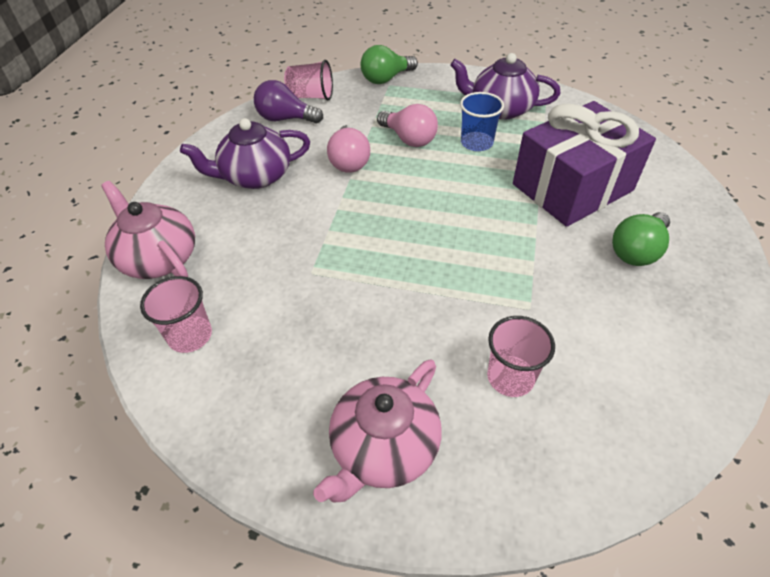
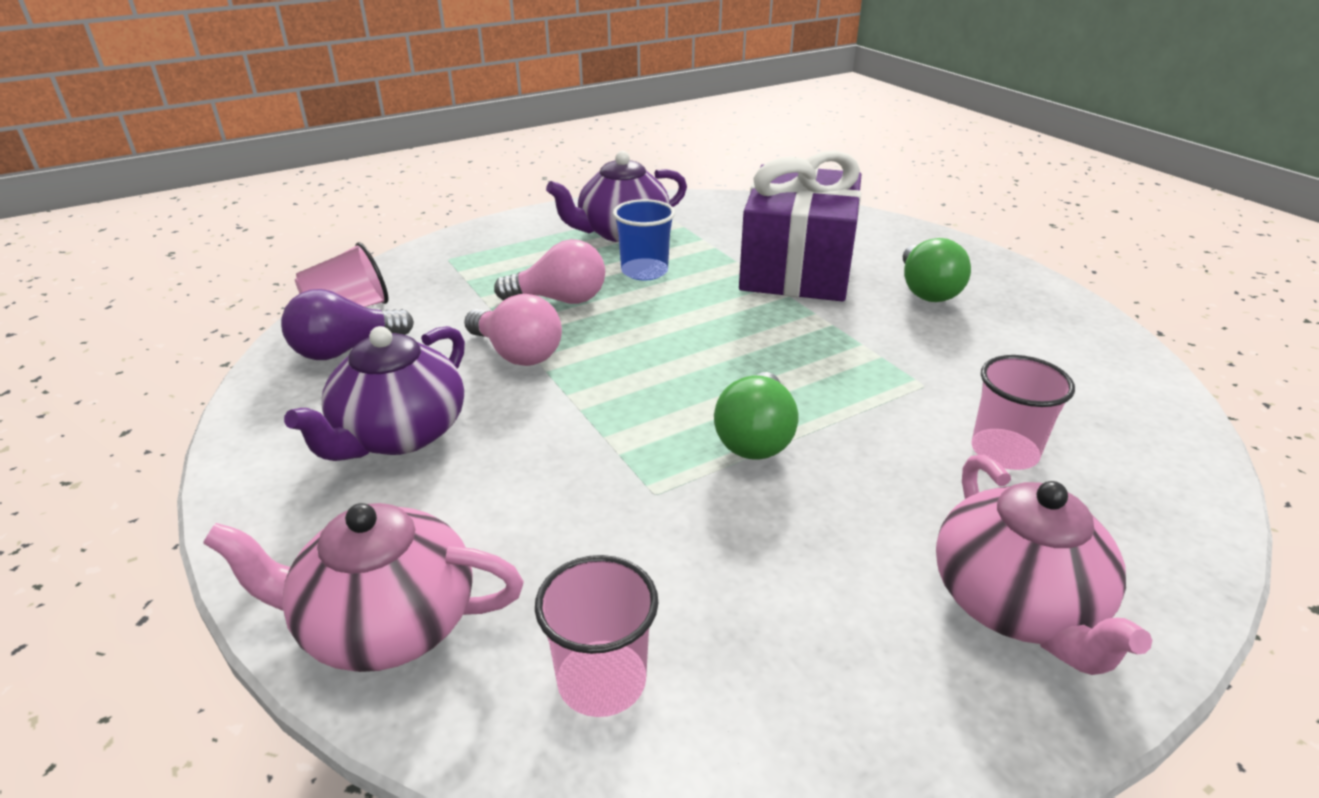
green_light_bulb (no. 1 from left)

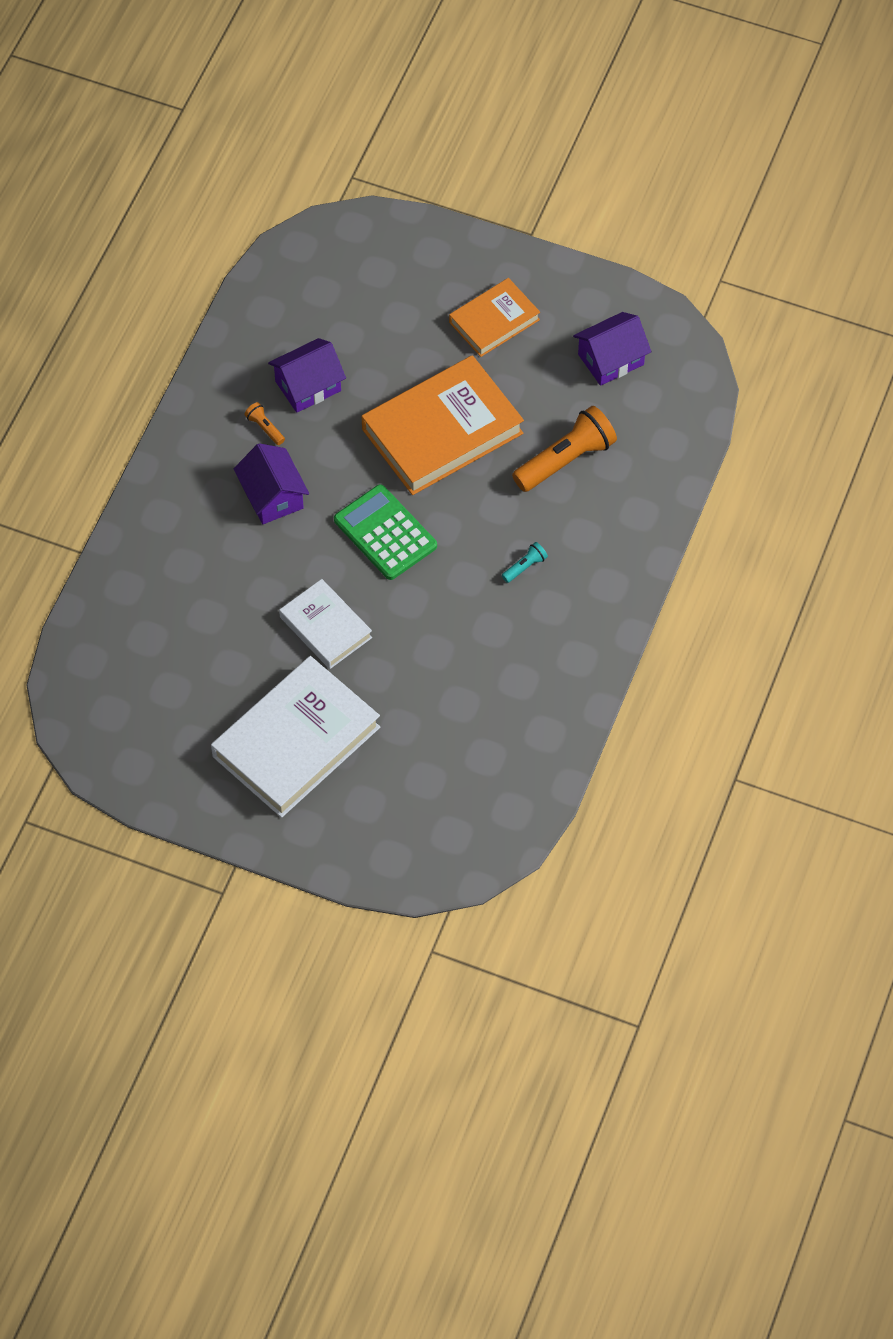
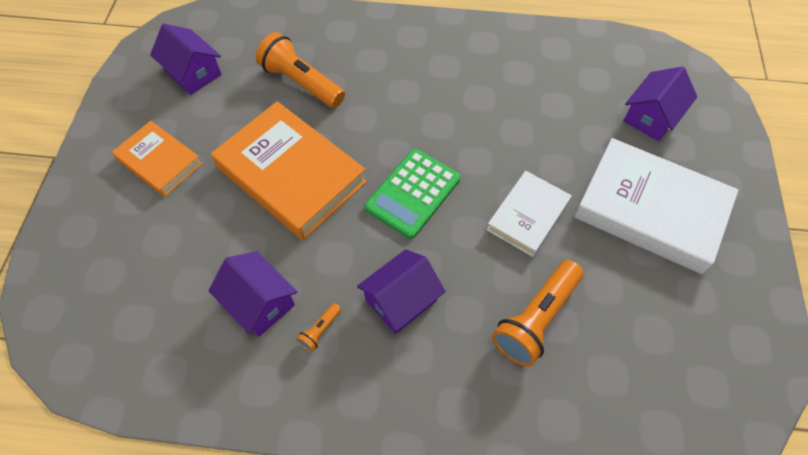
orange_flashlight (no. 3 from left)
purple_house (no. 4 from left)
turquoise_flashlight

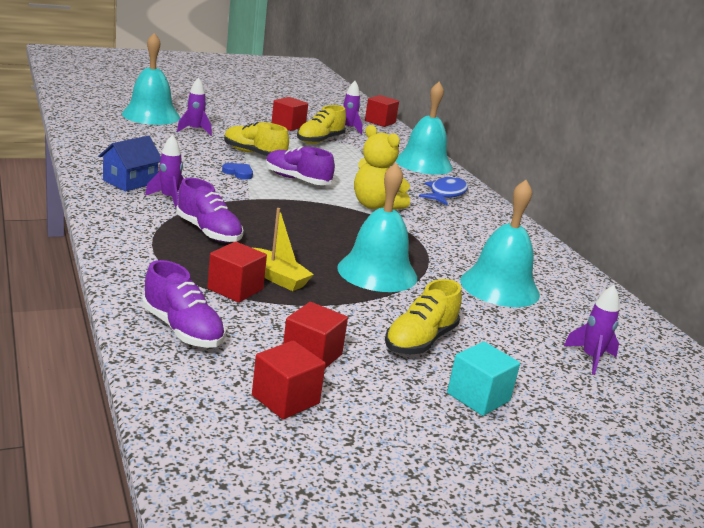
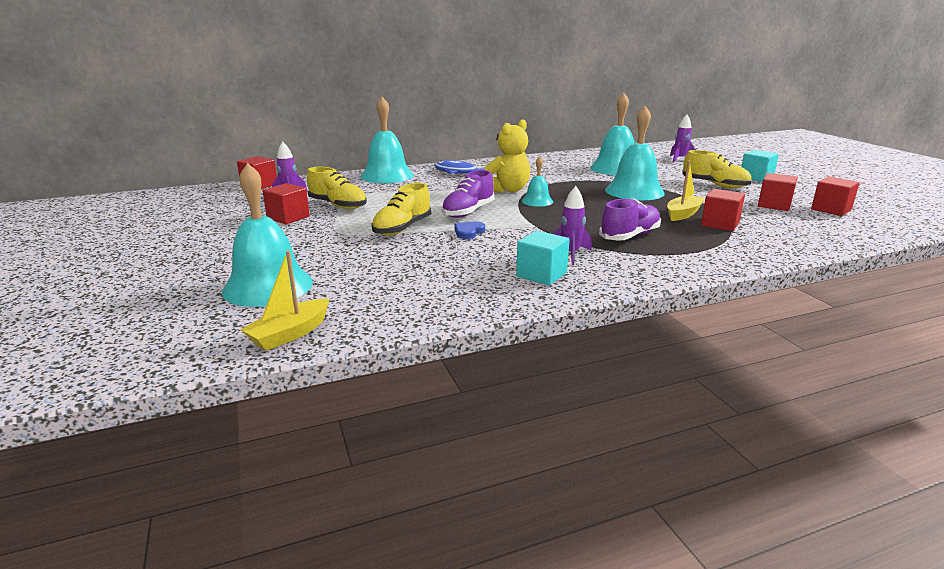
yellow_boat (no. 1 from left)
turquoise_cube (no. 1 from left)
turquoise_bell (no. 3 from left)
purple_shoe (no. 1 from left in the first image)
purple_rocket (no. 2 from left in the first image)

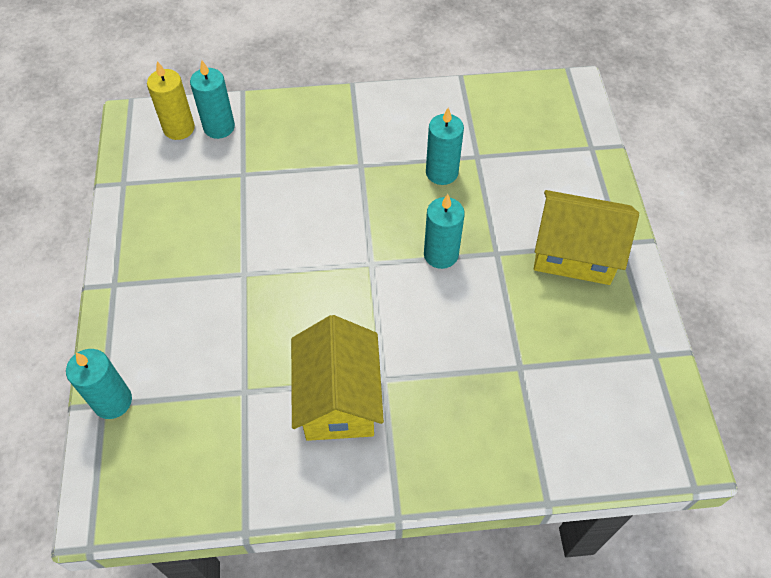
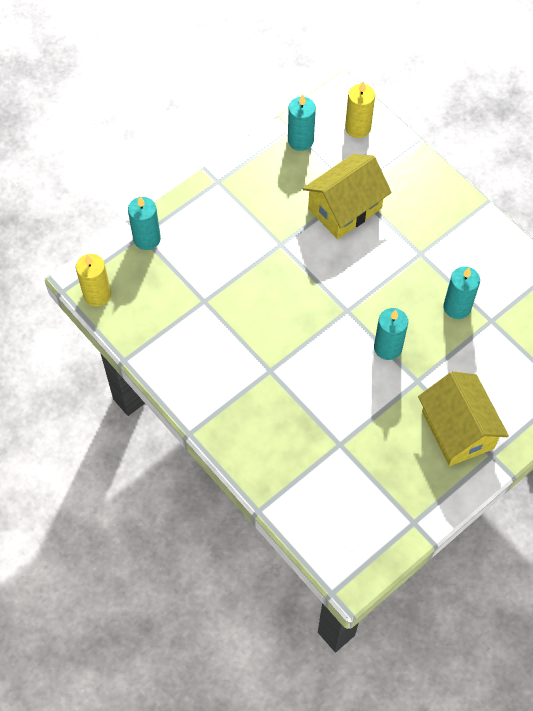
yellow_candle (no. 1 from left)
turquoise_candle (no. 2 from left)
yellow_house (no. 1 from left)

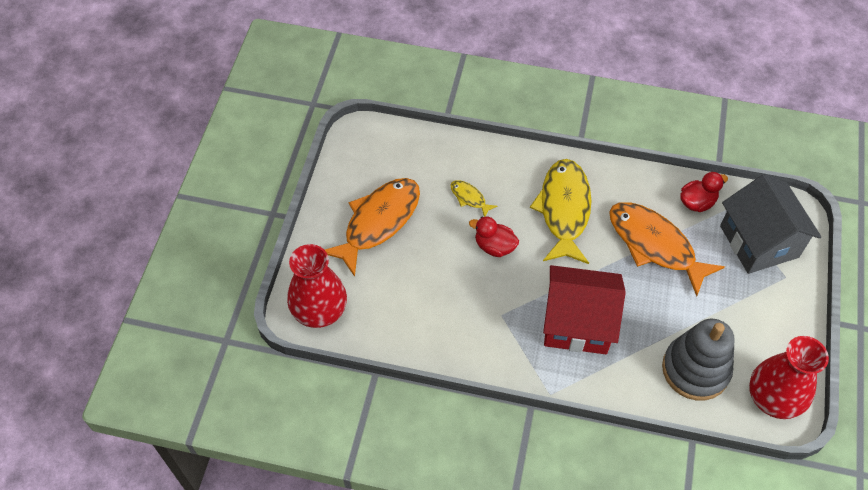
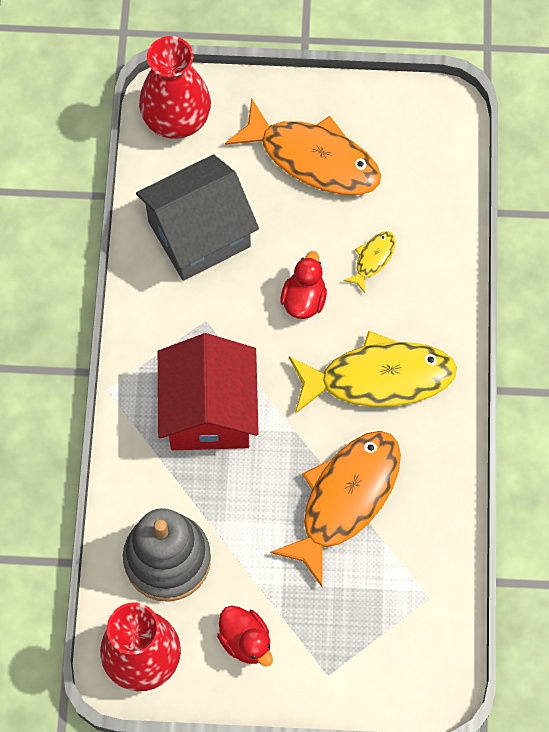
grey_house
red_duck (no. 1 from left)

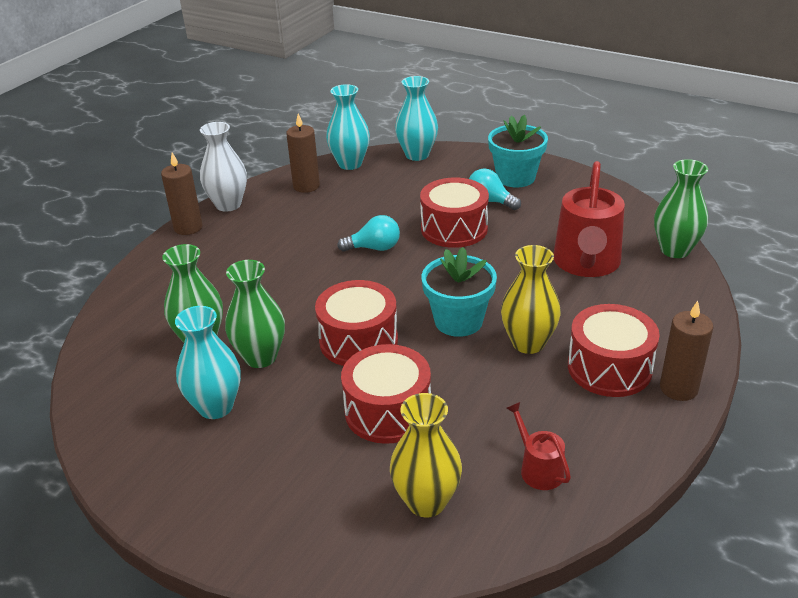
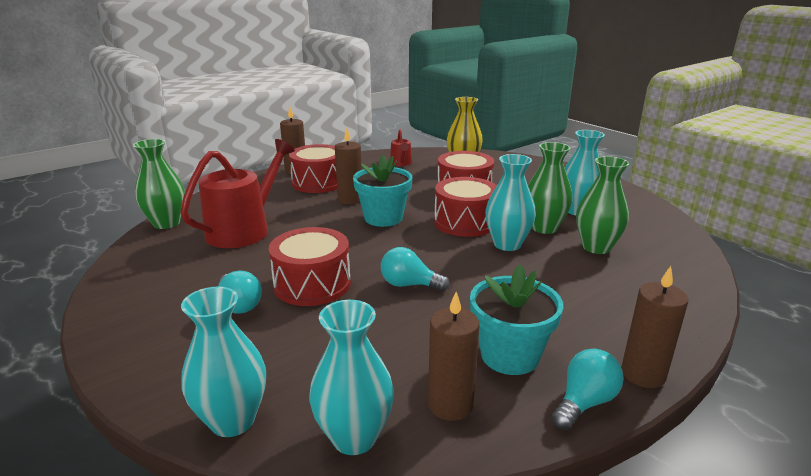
brown_candle (no. 2 from left)
turquoise_flower_pot (no. 2 from left)
turquoise_vase (no. 3 from left)
turquoise_light_bulb (no. 3 from left)

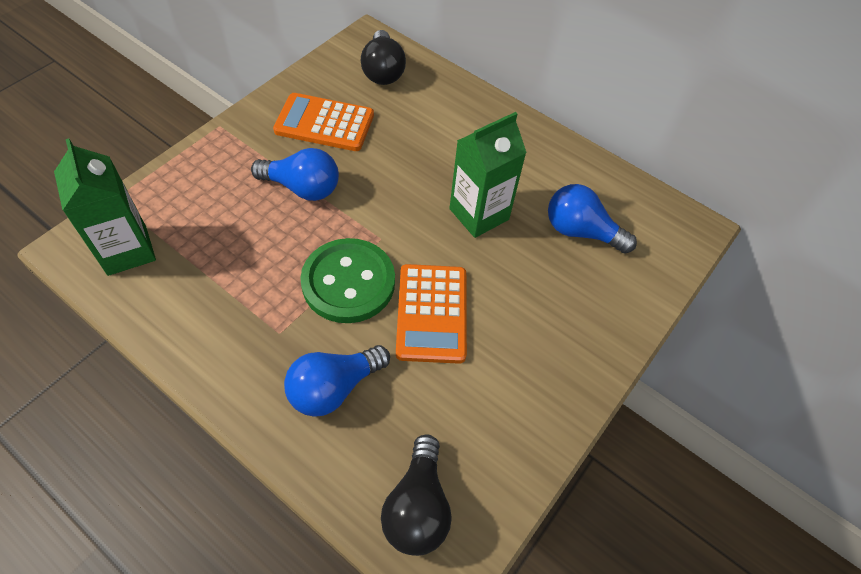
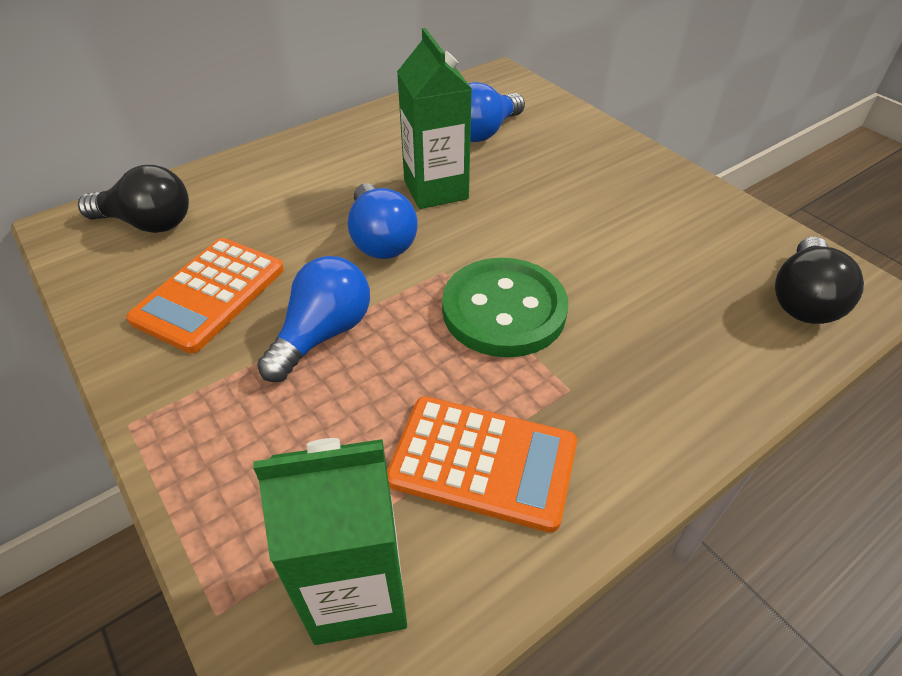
blue_light_bulb (no. 2 from left)
orange_calculator (no. 2 from left)
black_light_bulb (no. 2 from left)

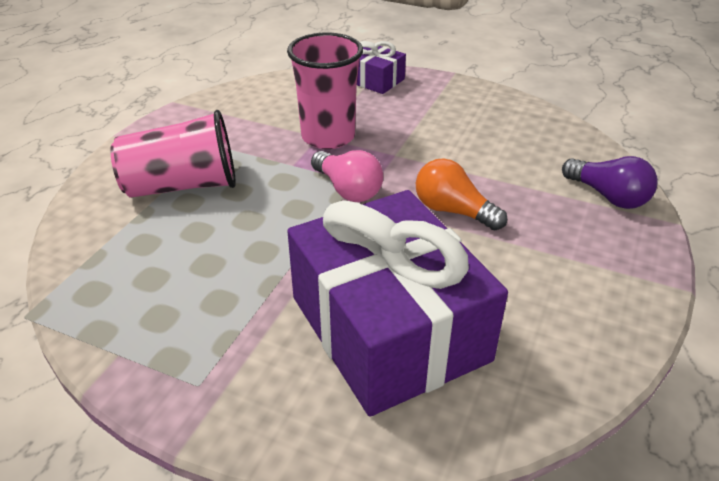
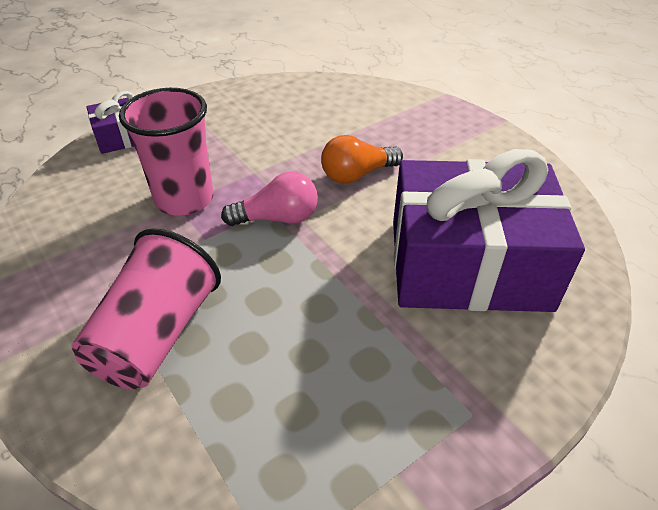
purple_light_bulb

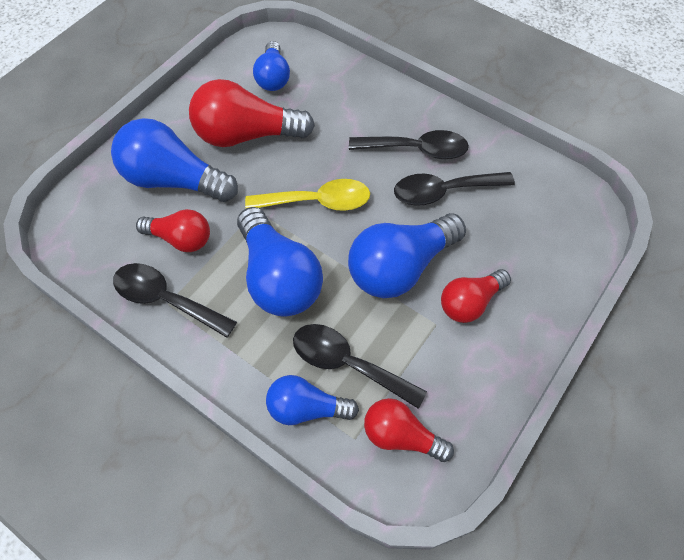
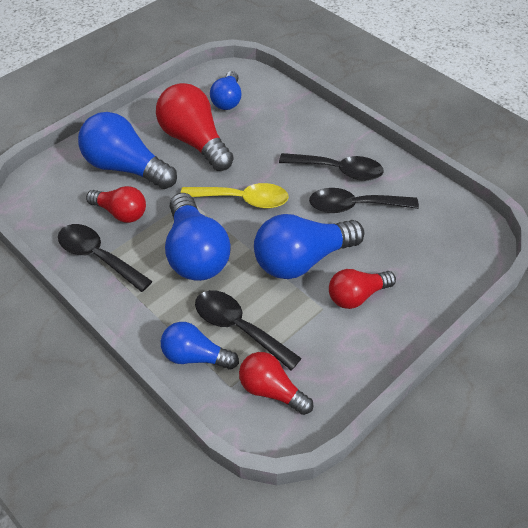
red_light_bulb (no. 2 from left)

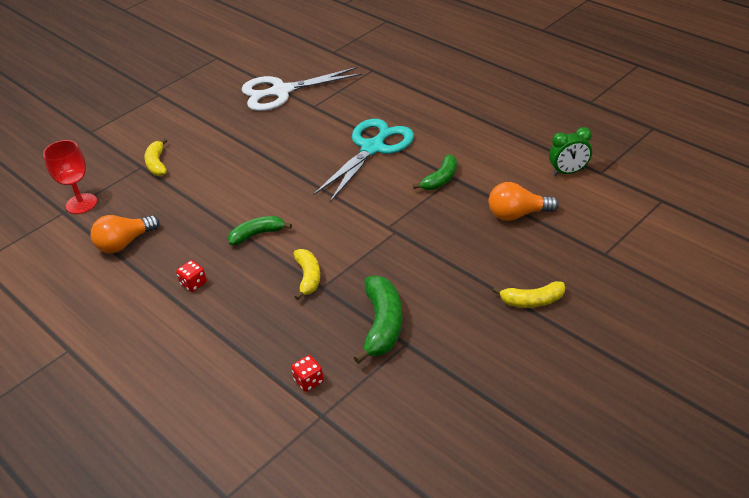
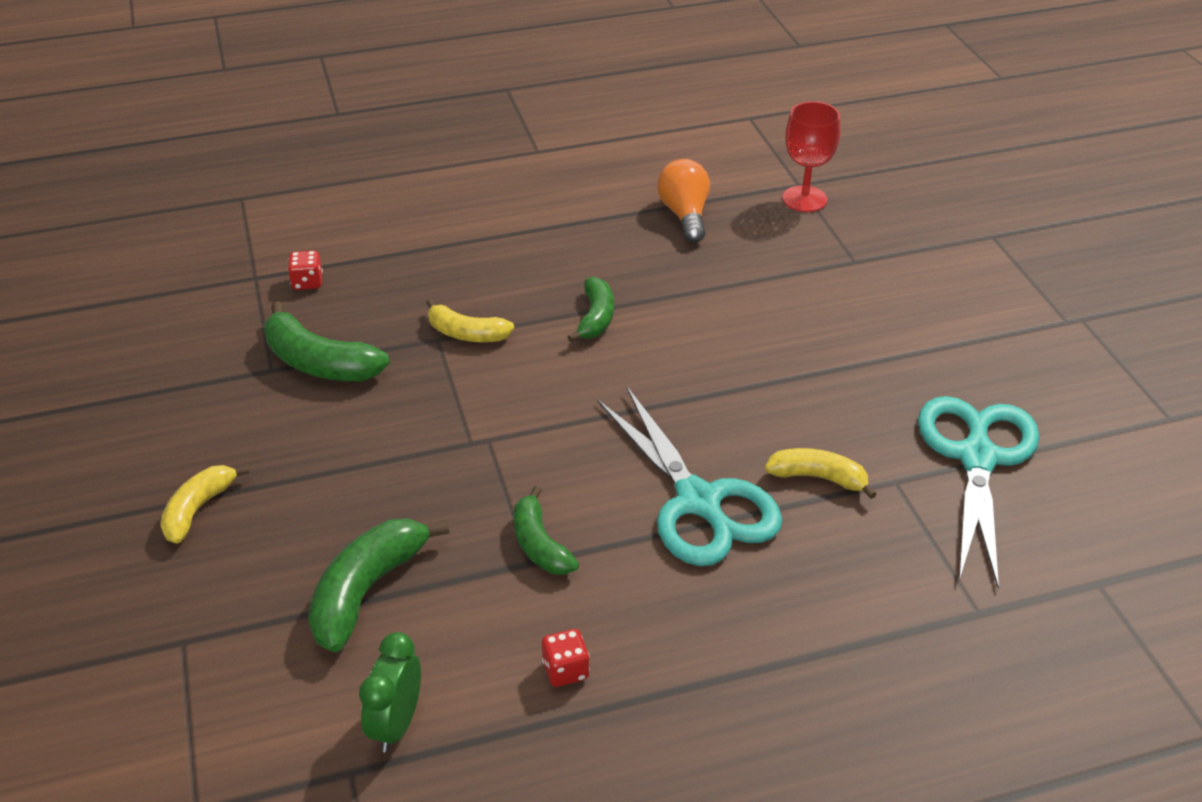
green_banana (no. 2 from left)
red_dice (no. 2 from left)
yellow_banana (no. 3 from left)
turquoise_scissors (no. 2 from left)

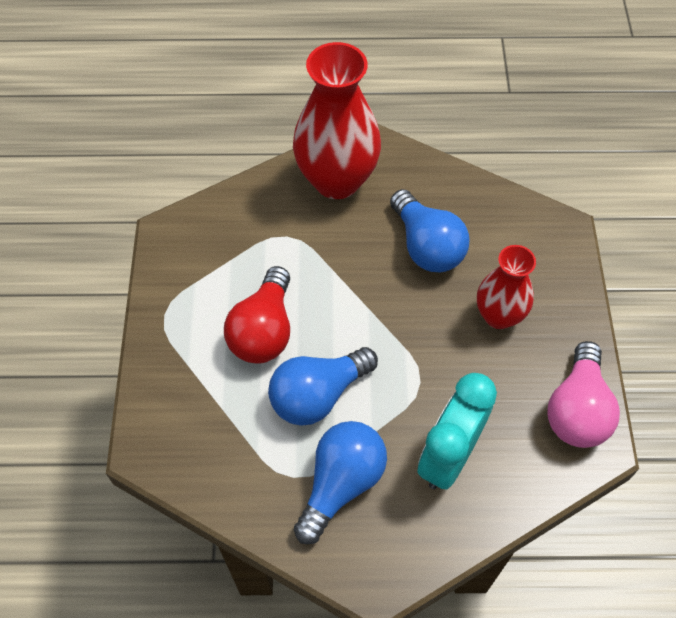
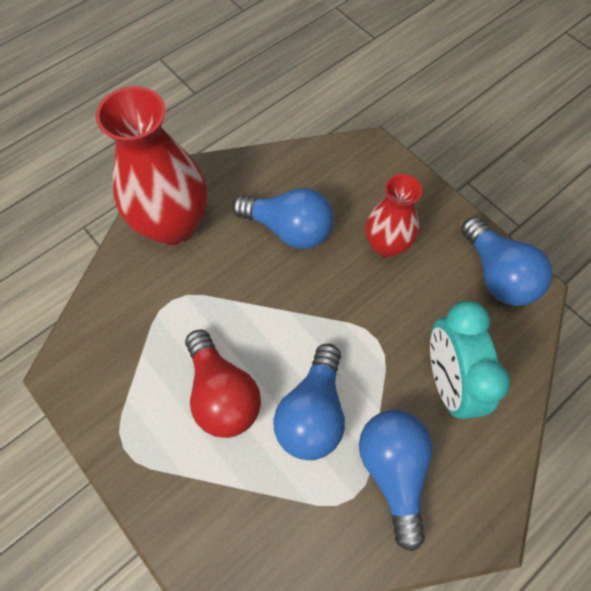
blue_light_bulb (no. 4 from left)

